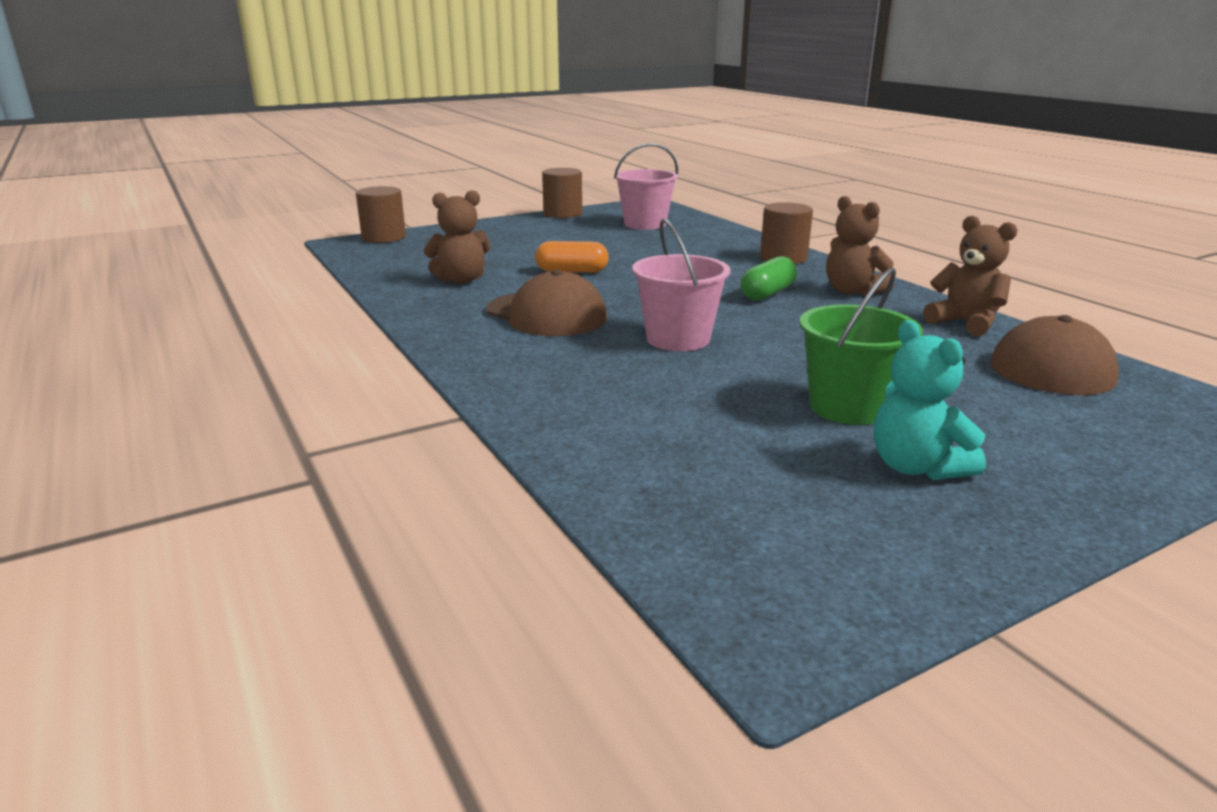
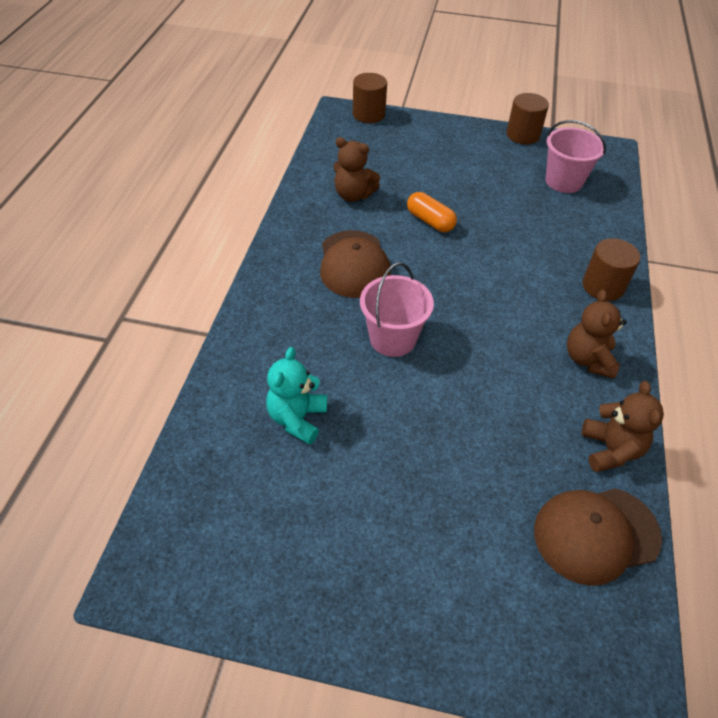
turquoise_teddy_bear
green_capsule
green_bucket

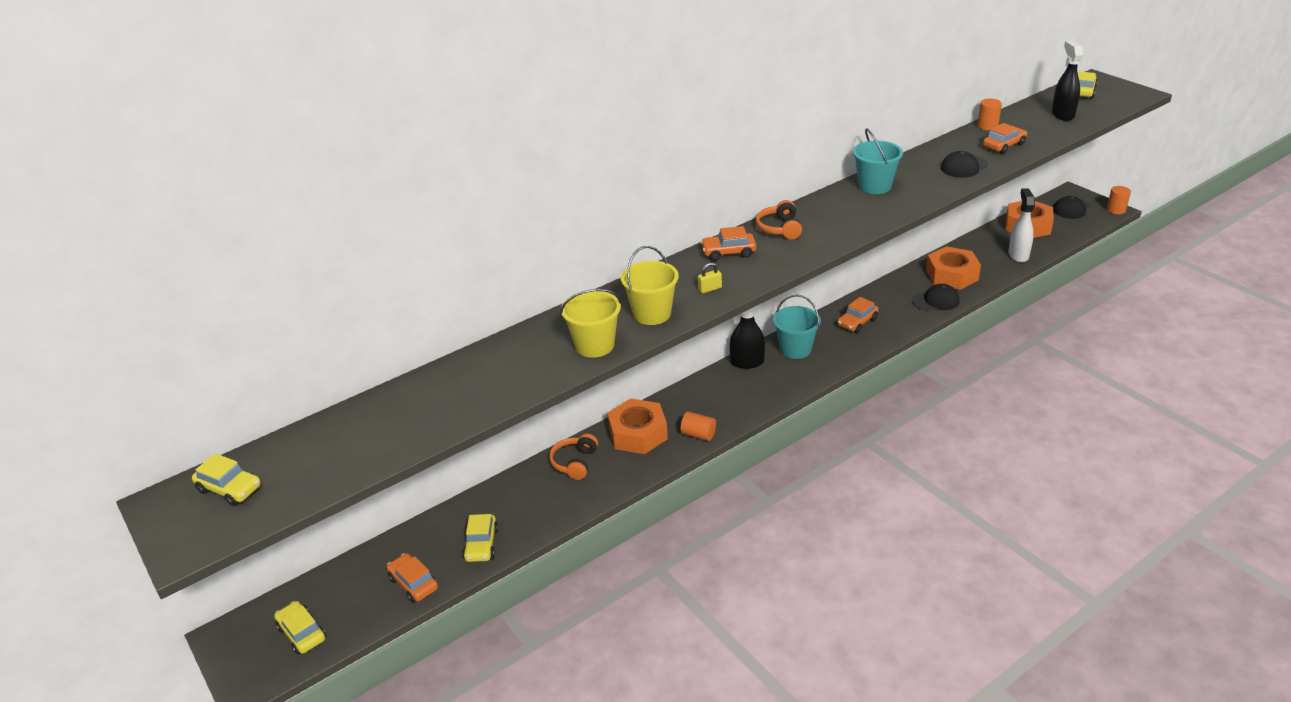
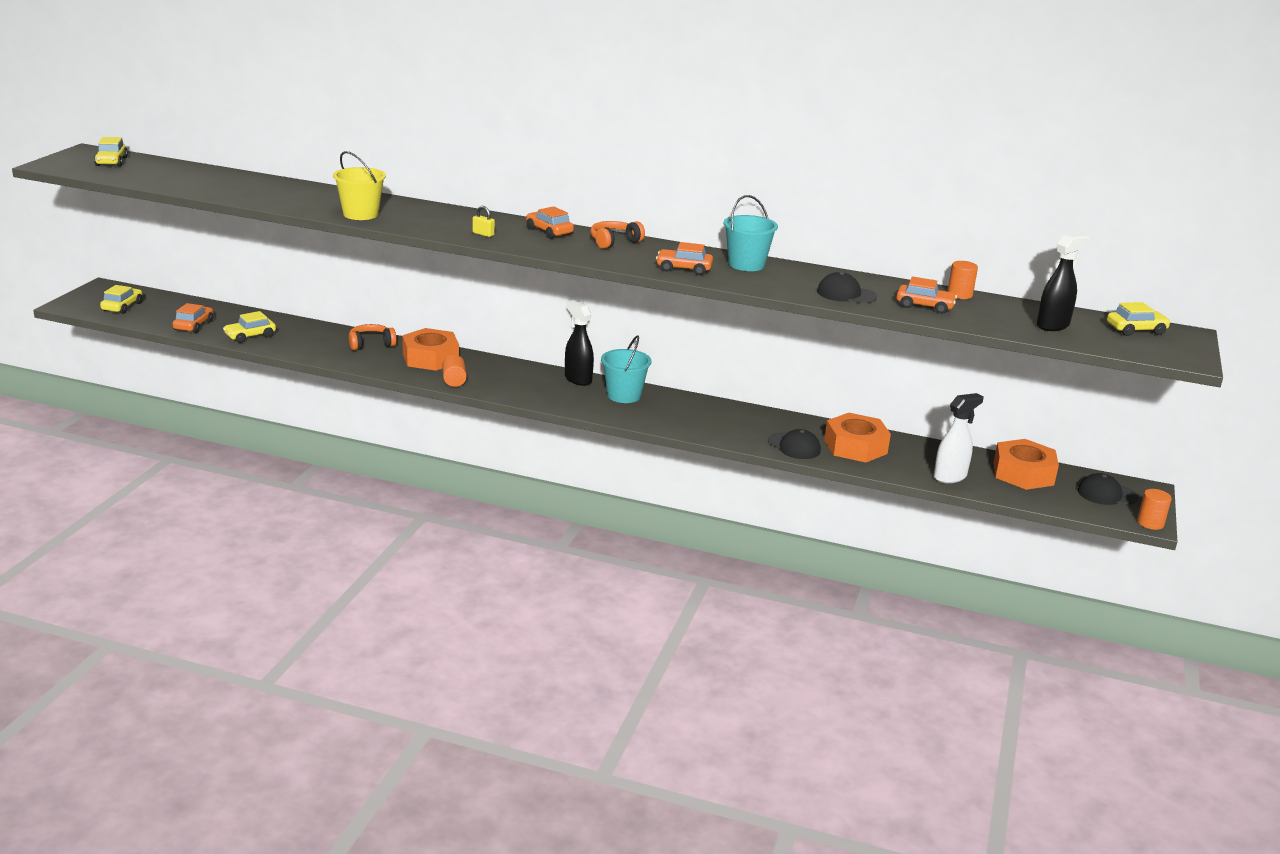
orange_car (no. 3 from left)
yellow_bucket (no. 2 from left in the first image)

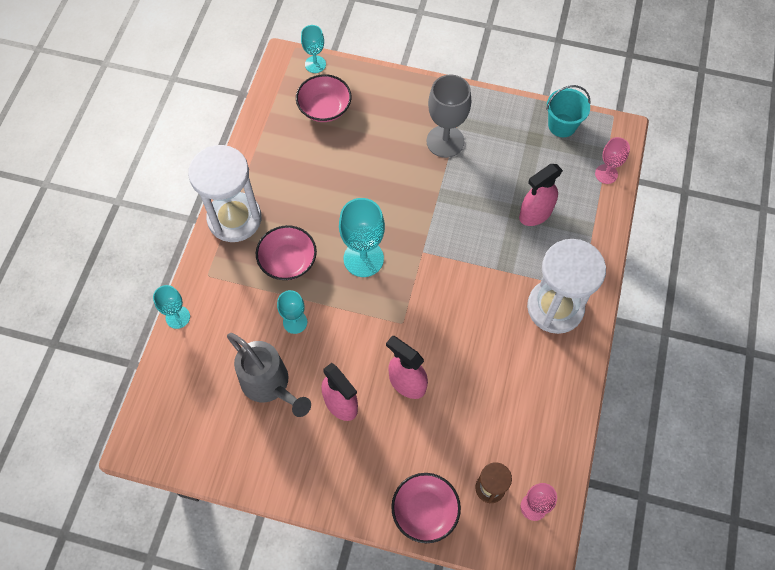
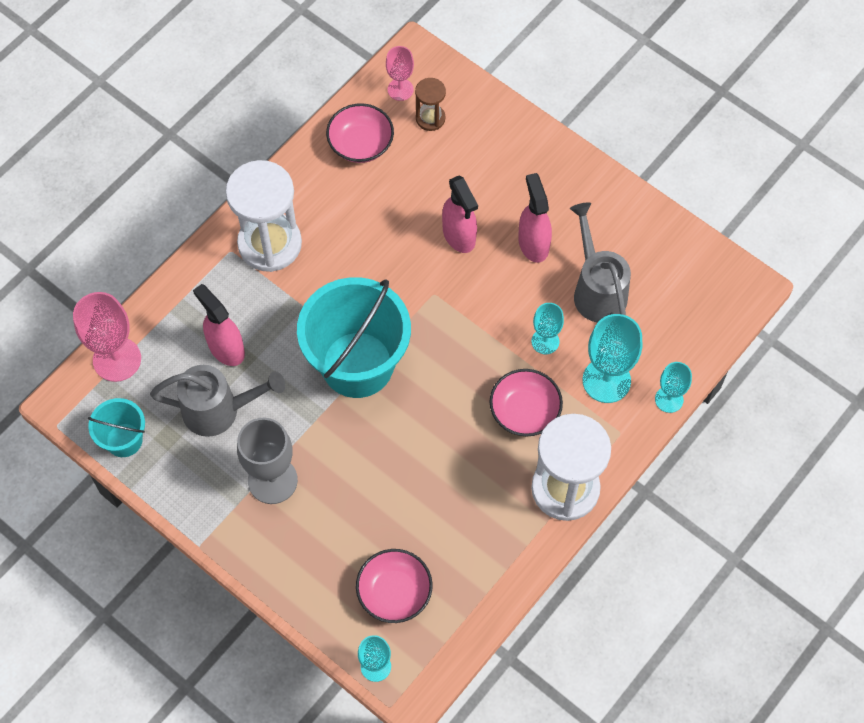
pink_goblet (no. 1 from left)
grey_watering_can (no. 1 from left)
pink_spray_bottle (no. 1 from left)
turquoise_bucket (no. 2 from left)
pink_bowl (no. 1 from left)
turquoise_goblet (no. 3 from left)

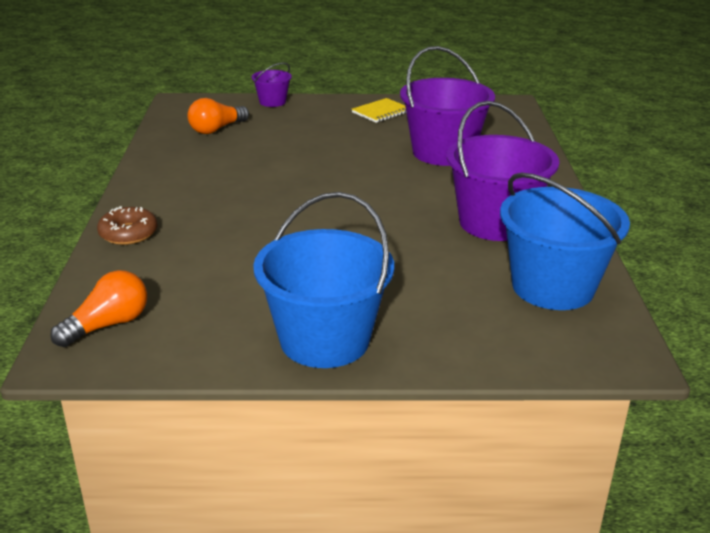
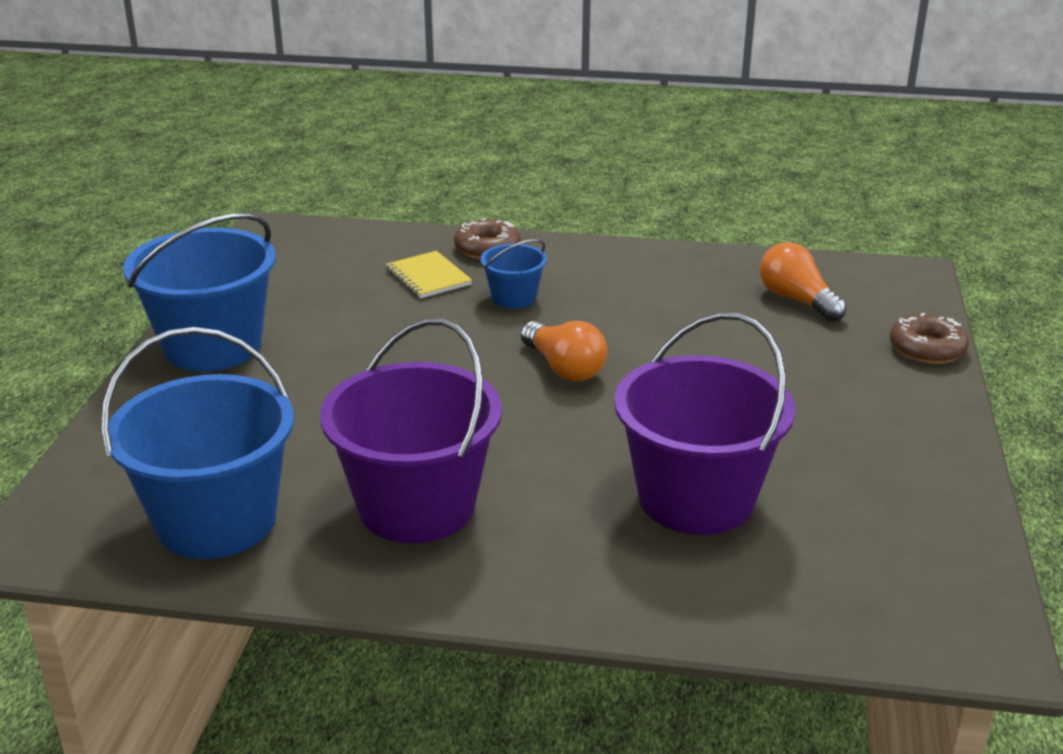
yellow_notebook
blue_bucket (no. 3 from left)
orange_light_bulb (no. 1 from left)
brown_donut (no. 2 from left)

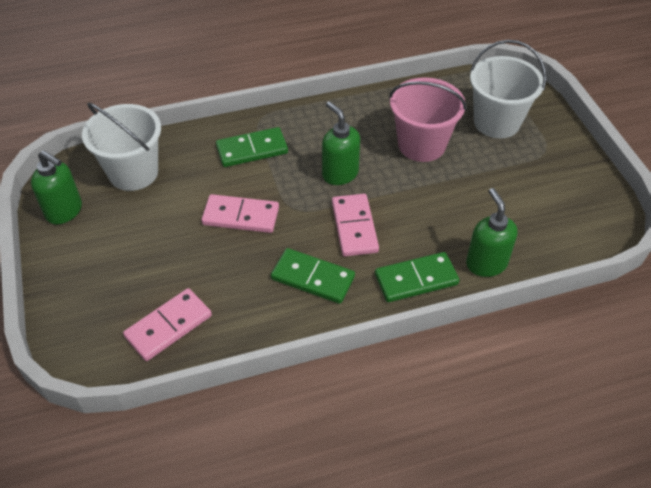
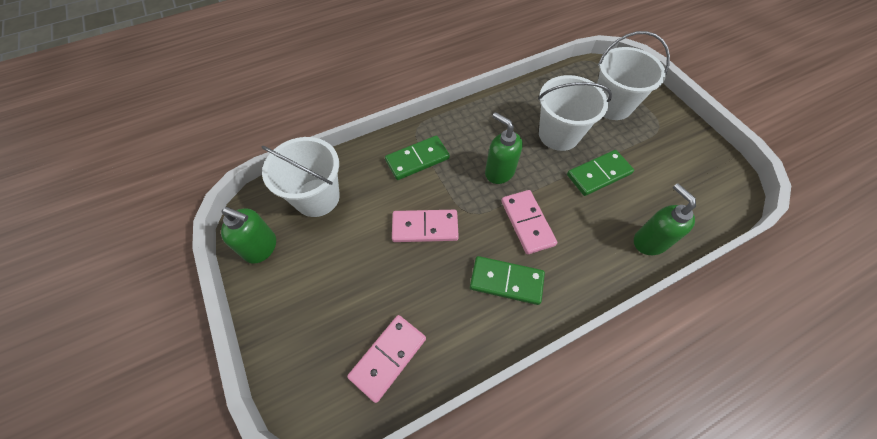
white_bucket (no. 2 from left)
green_domino (no. 3 from left)

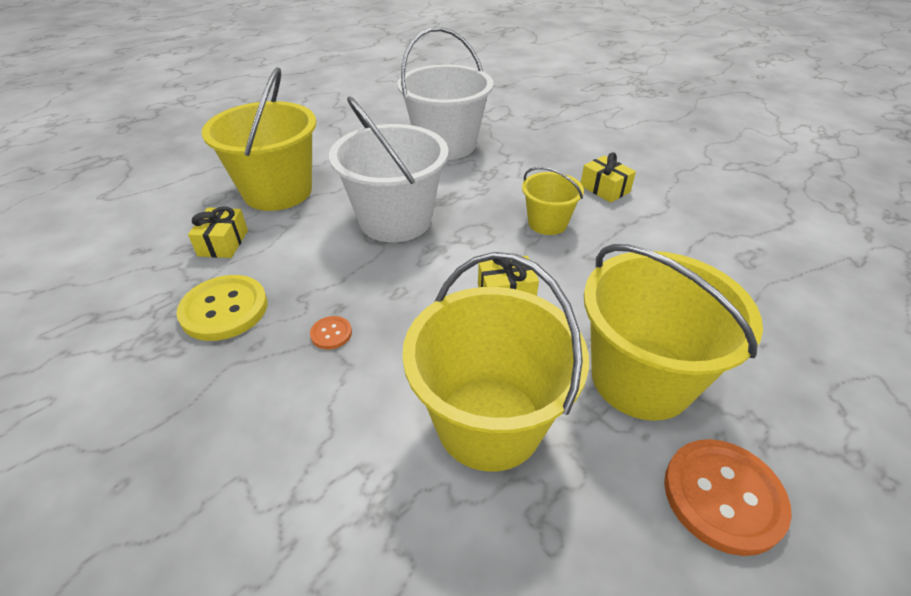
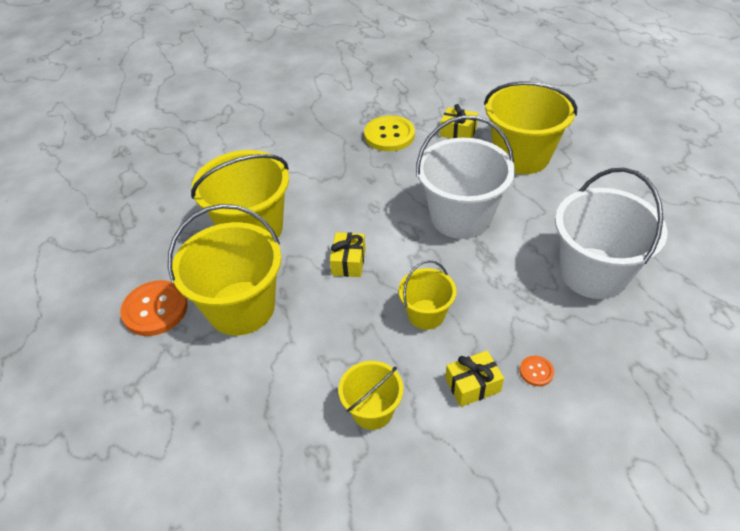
yellow_bucket (no. 3 from left)
orange_button (no. 2 from left)

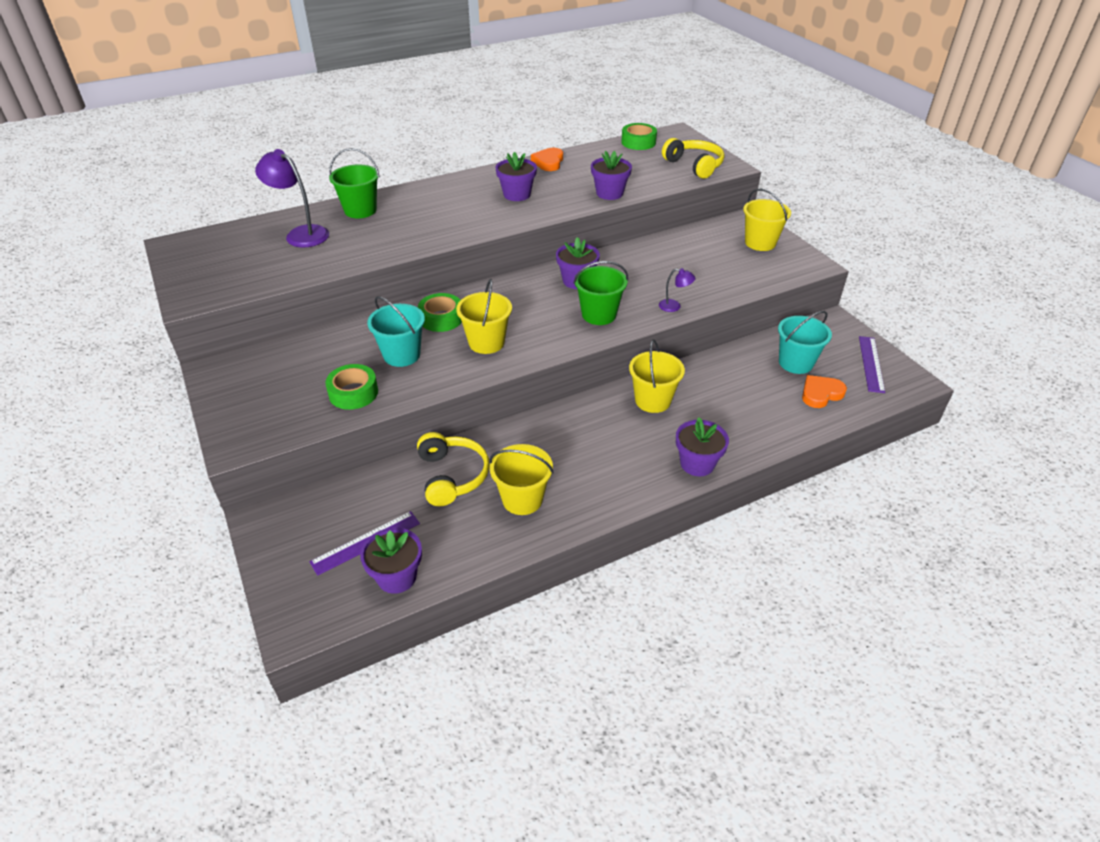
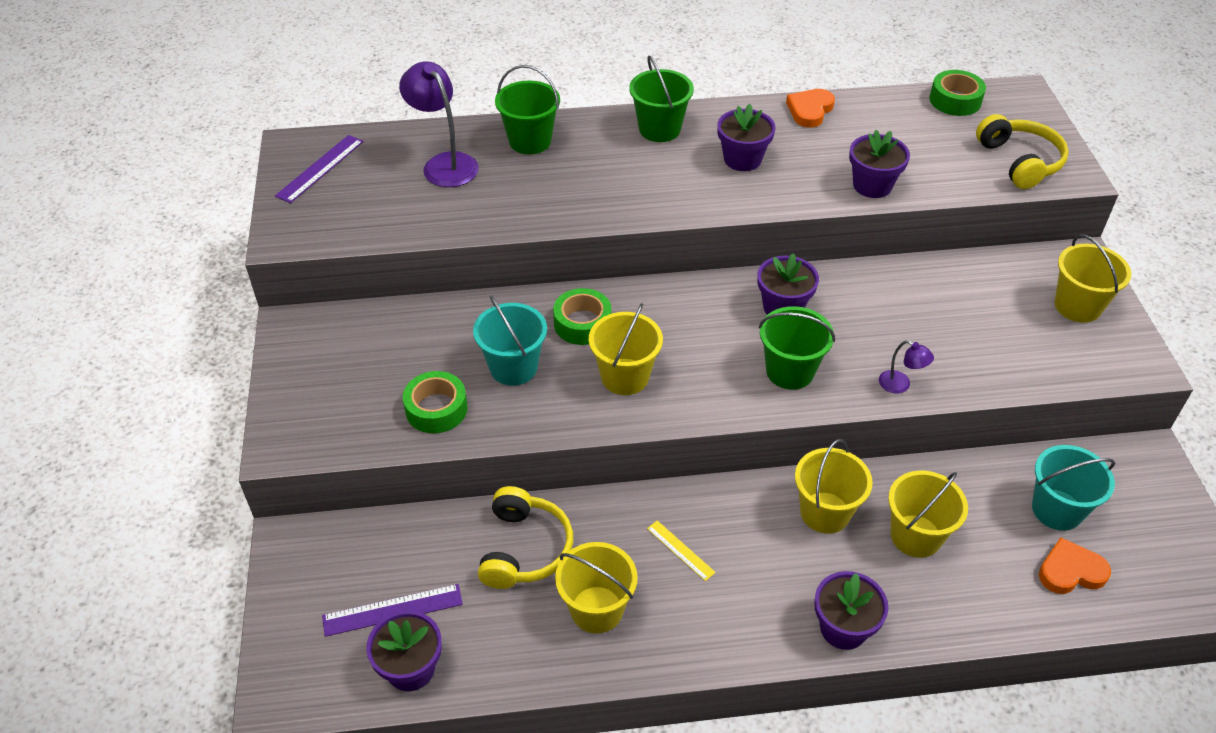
purple_ruler (no. 1 from left)
green_bucket (no. 2 from left)
yellow_ruler
yellow_bucket (no. 4 from left)

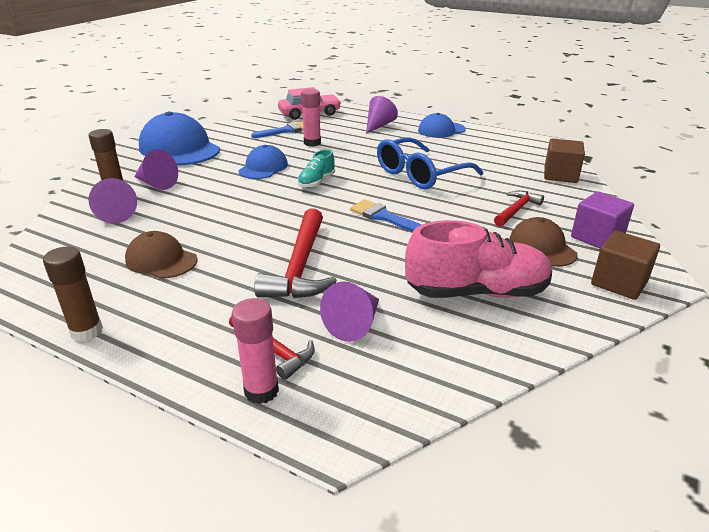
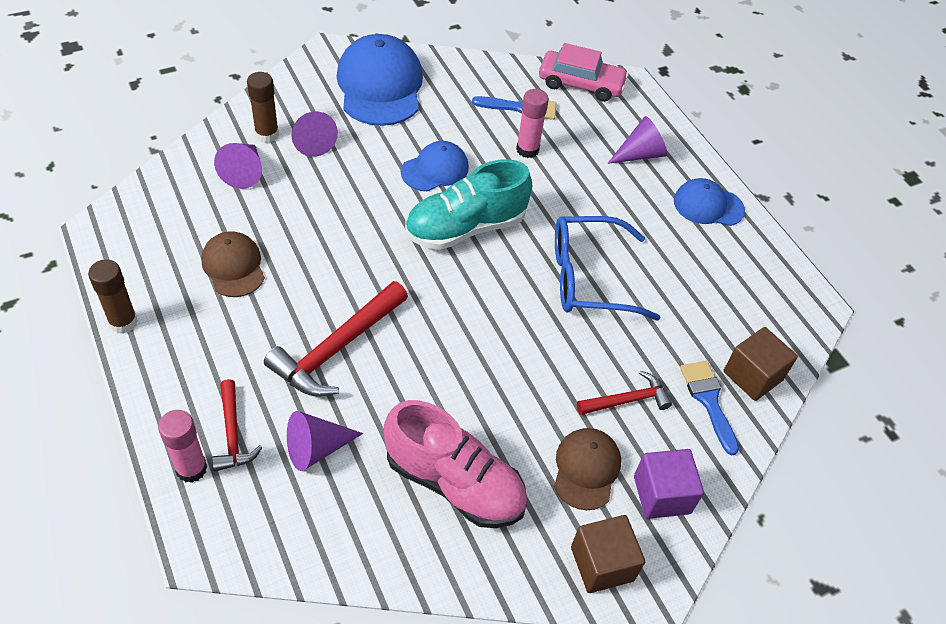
turquoise_shoe
blue_brush (no. 2 from left)

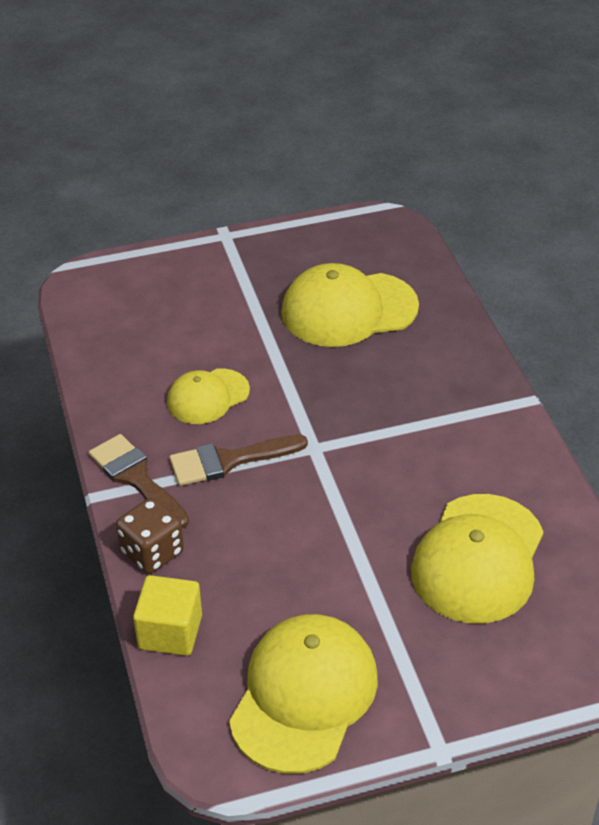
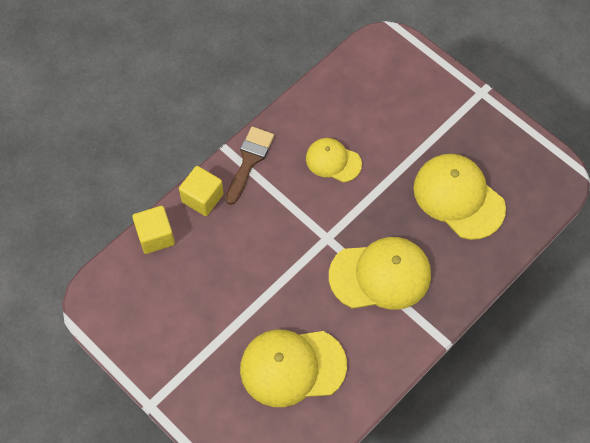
yellow_cube (no. 2 from left)
yellow_cap (no. 3 from left)
brown_brush (no. 2 from left in the first image)

